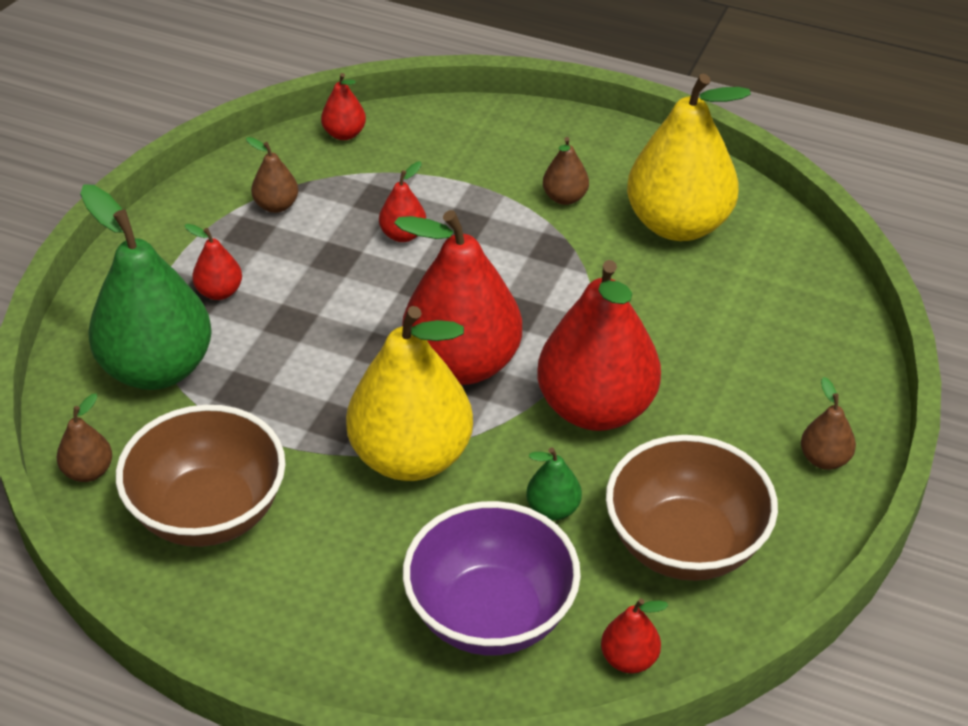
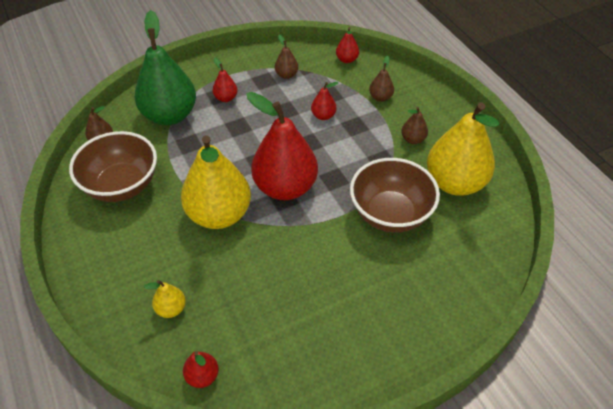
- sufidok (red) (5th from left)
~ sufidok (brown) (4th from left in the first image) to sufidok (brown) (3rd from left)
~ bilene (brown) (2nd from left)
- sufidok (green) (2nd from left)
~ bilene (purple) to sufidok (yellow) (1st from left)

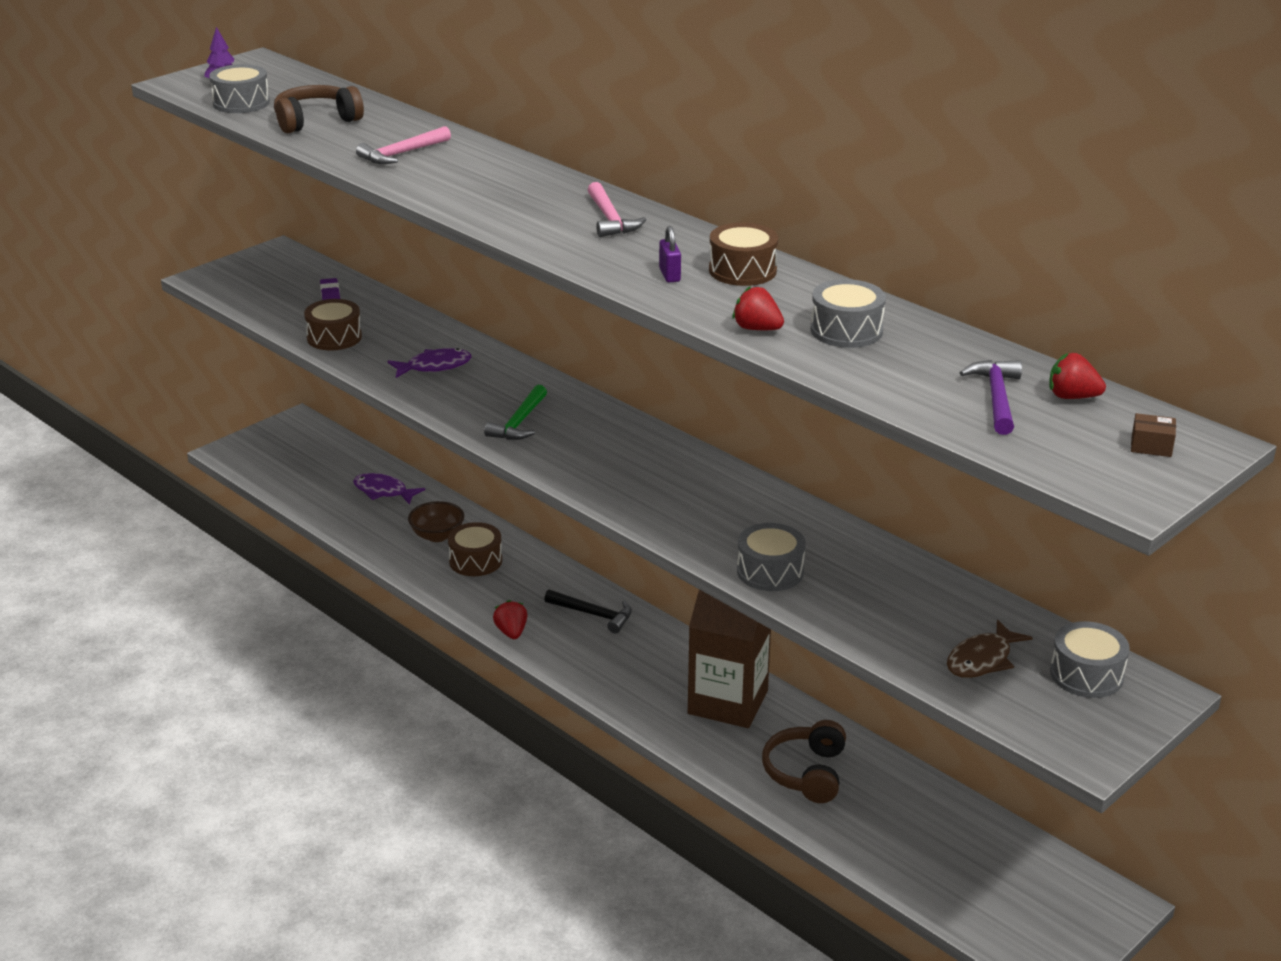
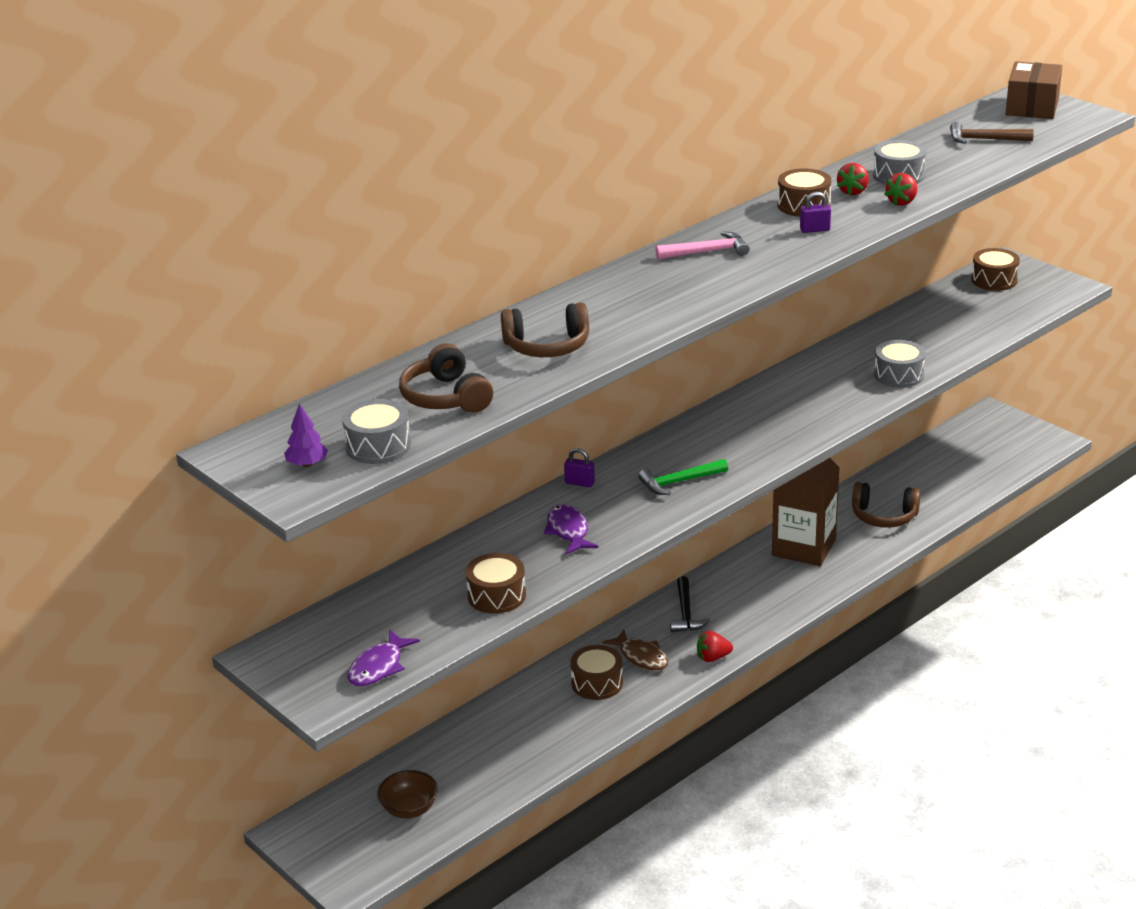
~ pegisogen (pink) (1st from left) to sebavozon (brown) (2nd from left)
- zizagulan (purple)
~ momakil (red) (3rd from left in the first image) to momakil (red) (2nd from left)
~ pegisogen (purple) to pegisogen (brown)
~ pegisogen (green) 135 degrees clockwise
~ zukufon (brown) x2.35
~ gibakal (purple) (1st from left)
~ bilene (brown)
~ pegisogen (black) 150 degrees clockwise
~ gibakal (brown)
~ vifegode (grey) (4th from left) to vifegode (brown) (4th from left)
+ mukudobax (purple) (1st from left)

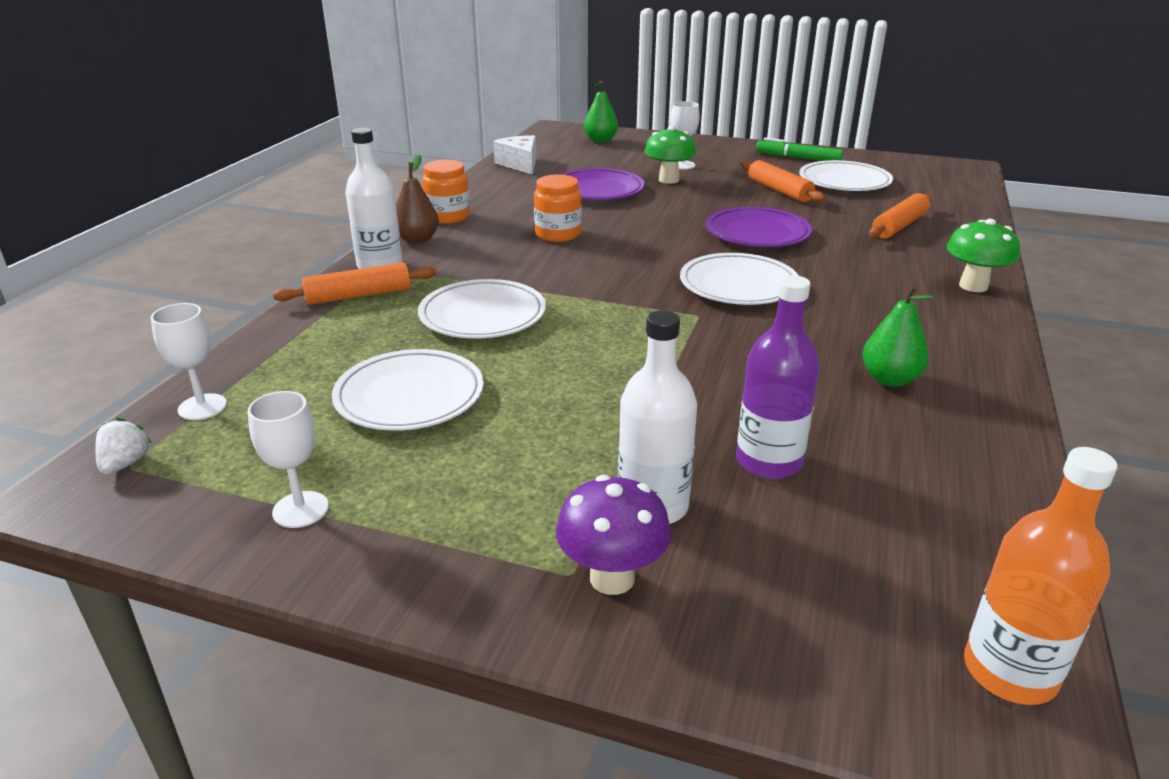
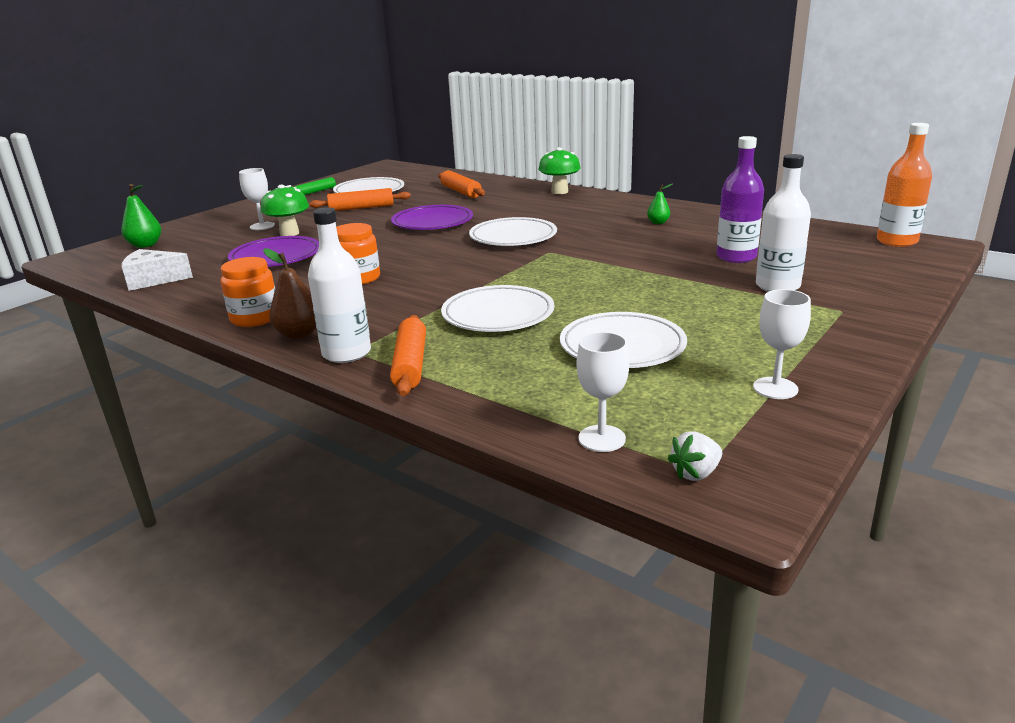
~ sufidok (green) (2nd from left) x0.62
~ momakil (white) 60 degrees counterclockwise
- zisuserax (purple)

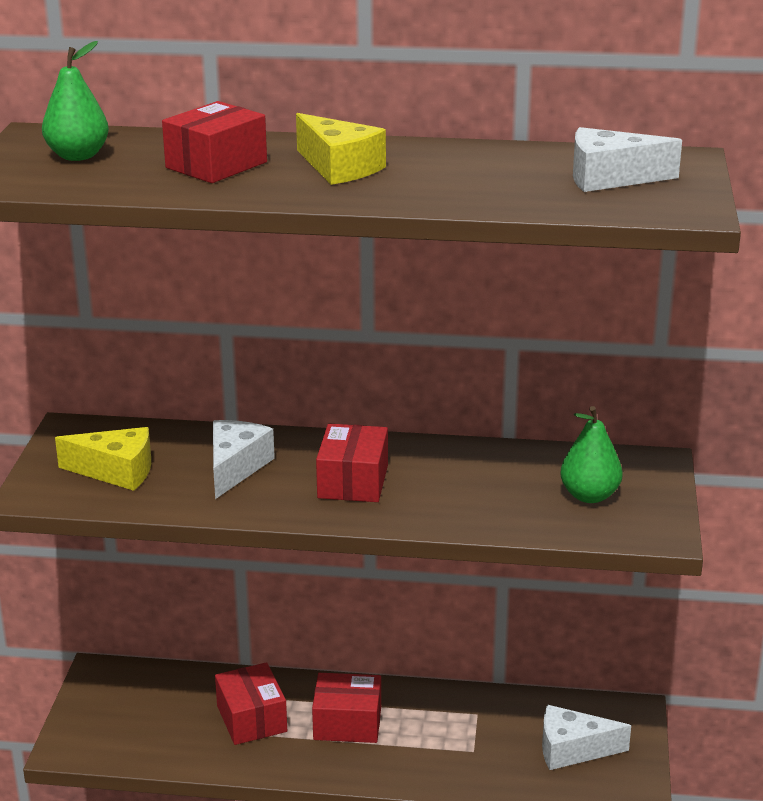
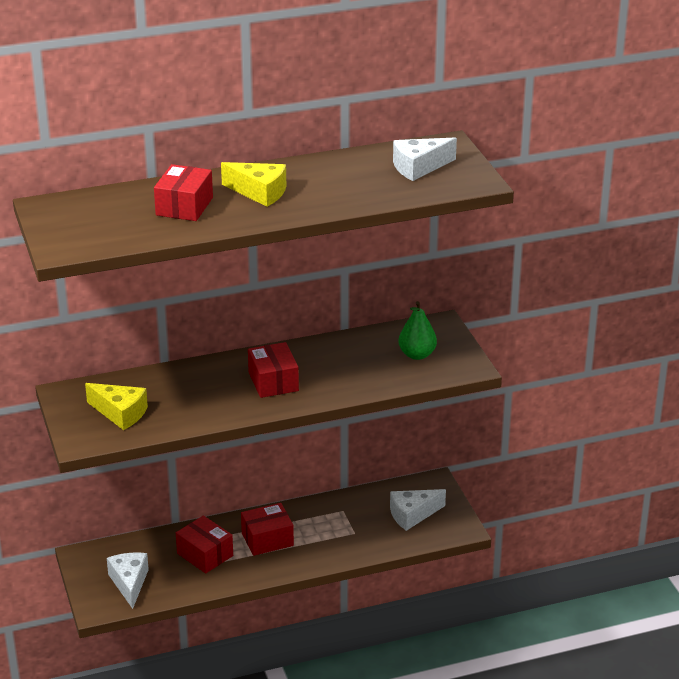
- sufidok (green) (1st from left)
~ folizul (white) (1st from left)
~ folizul (yellow) (1st from left) 45 degrees clockwise

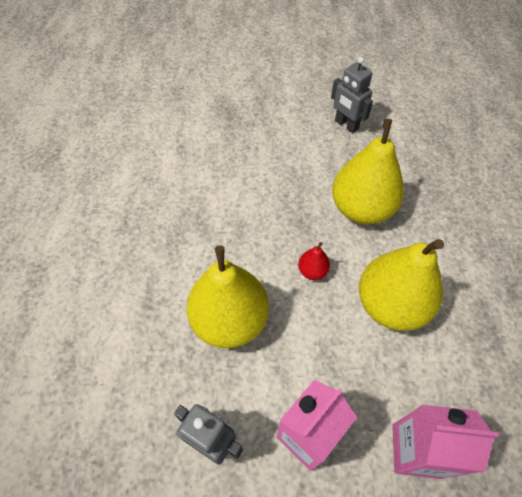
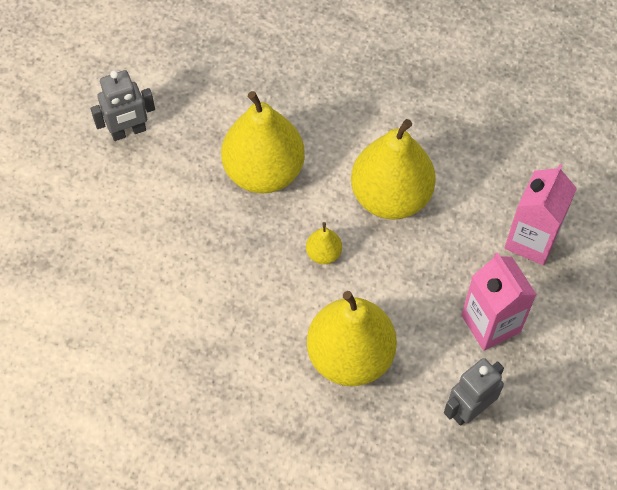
~ sufidok (red) to sufidok (yellow) (2nd from left)

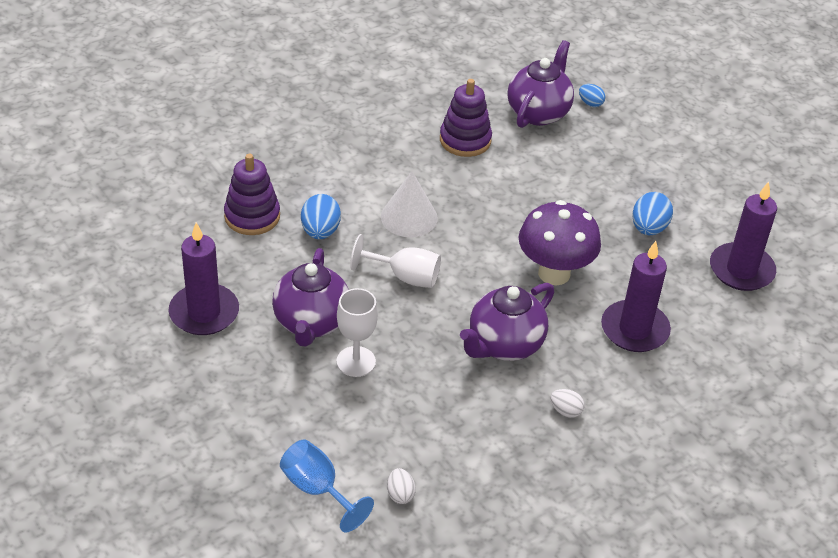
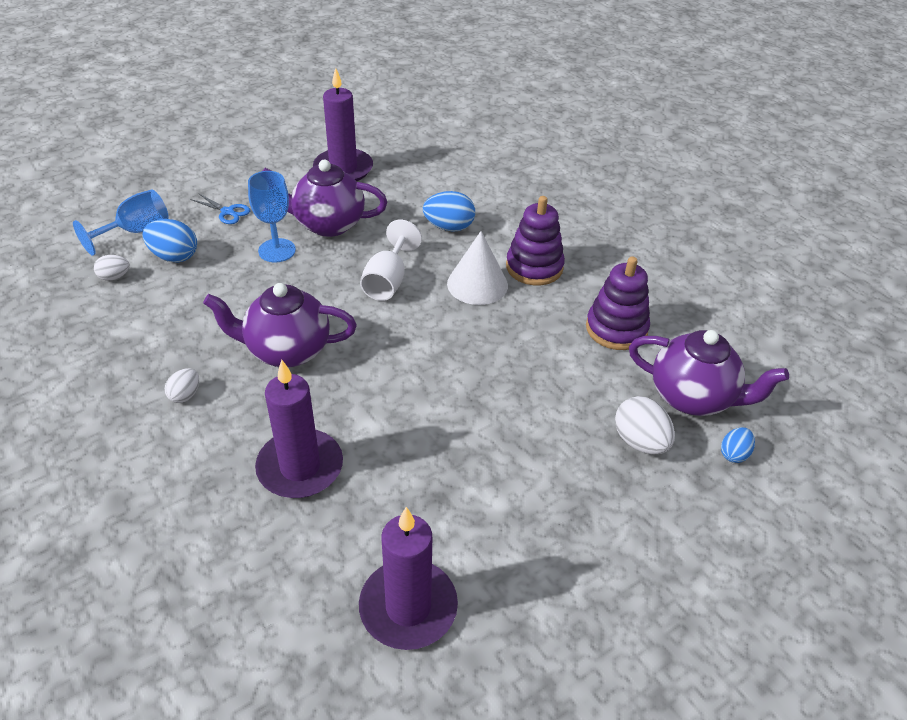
~ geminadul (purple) (1st from left)
~ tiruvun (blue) (3rd from left in the first image) to tiruvun (blue) (1st from left)
- zisuserax (purple)
~ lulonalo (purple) (2nd from left in the first image) 45 degrees counterclockwise
~ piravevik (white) (1st from left) to piravevik (blue) (2nd from left)
+ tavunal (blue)
+ tiruvun (white) (3rd from left)

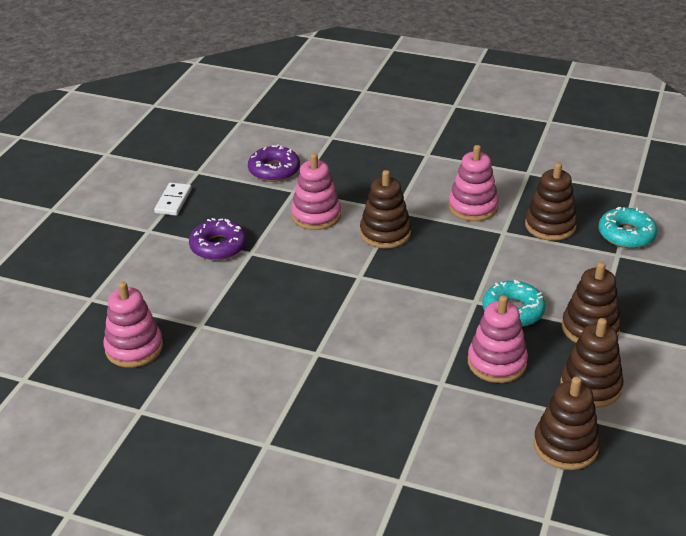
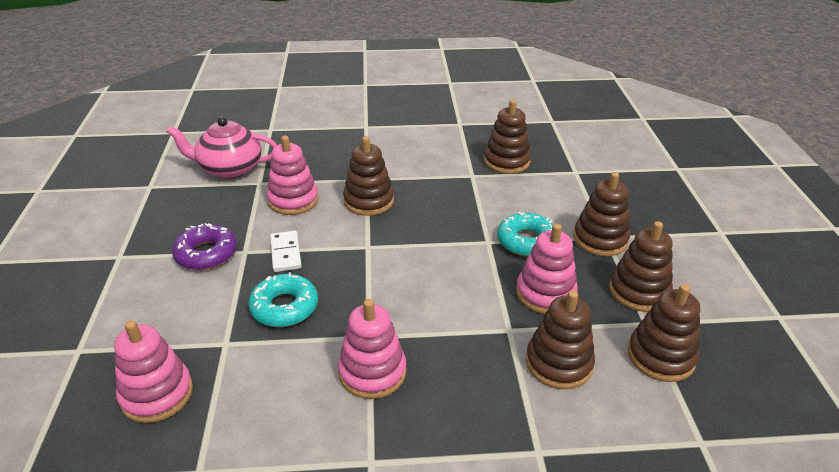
~ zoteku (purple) (2nd from left) to lulonalo (pink)
~ geminadul (pink) (3rd from left)
~ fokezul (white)
~ zoteku (turquoise) (2nd from left in the first image) to zoteku (turquoise) (1st from left)
+ geminadul (brown) (3rd from left)

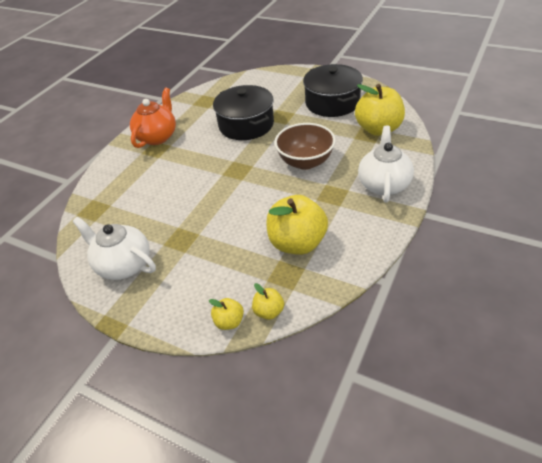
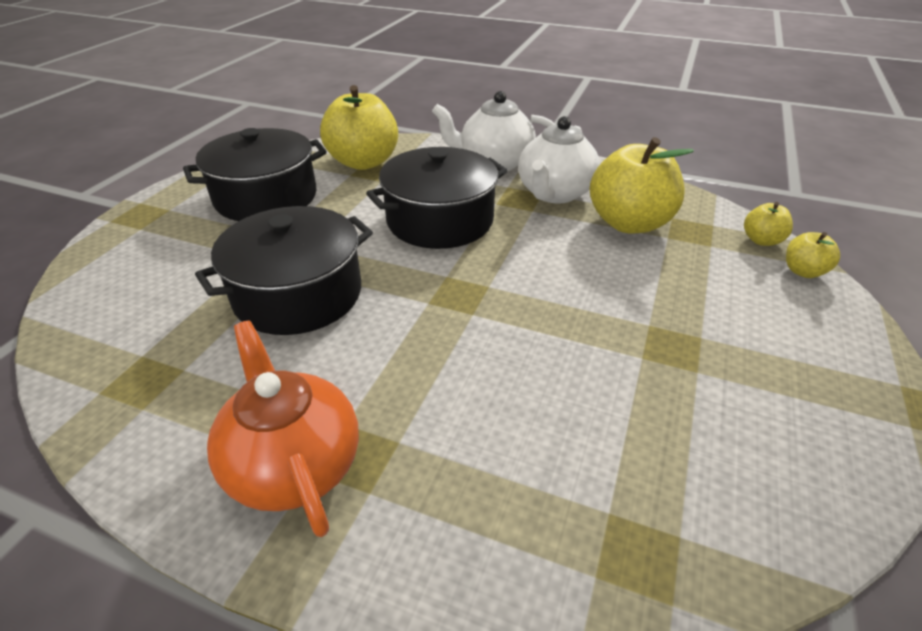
~ lulonalo (orange) 45 degrees clockwise
~ bilene (brown) to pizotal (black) (3rd from left)
~ lulonalo (white) (1st from left in the first image) to lulonalo (white) (2nd from left)

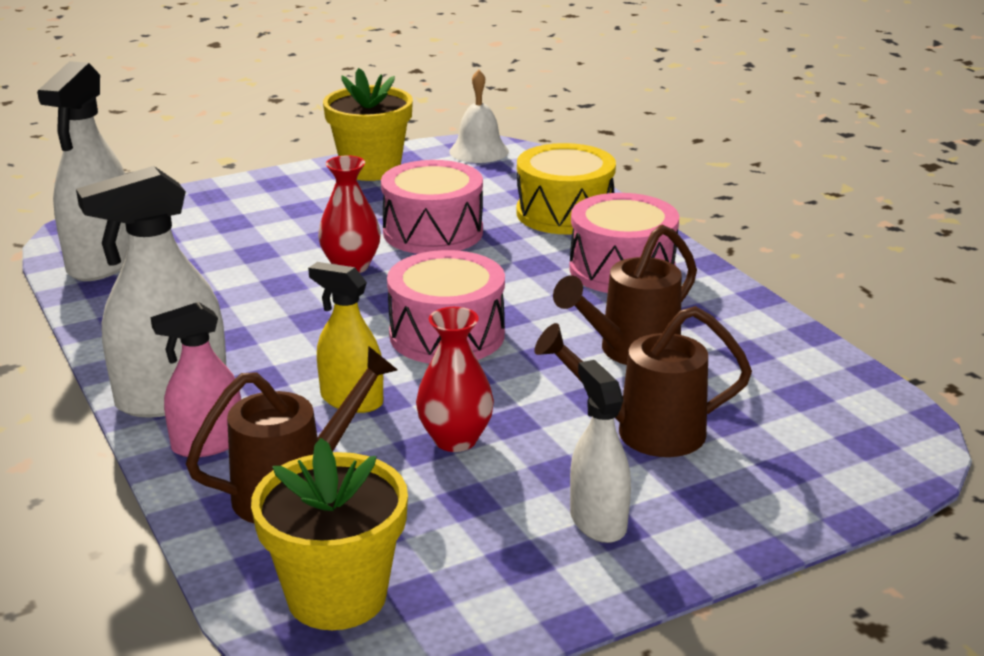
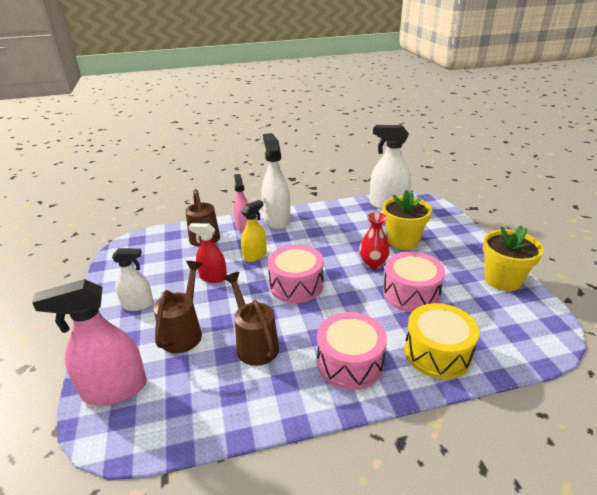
- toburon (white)
~ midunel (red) (2nd from left) to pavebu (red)
~ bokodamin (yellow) (1st from left)
+ pavebu (pink) (1st from left)

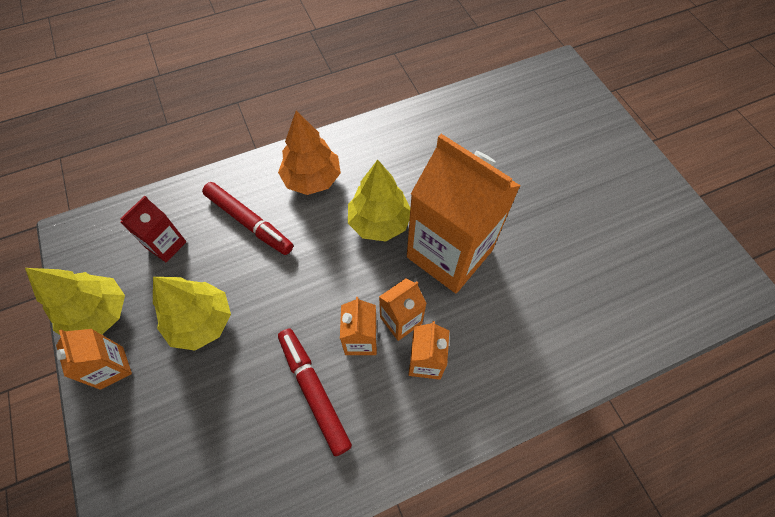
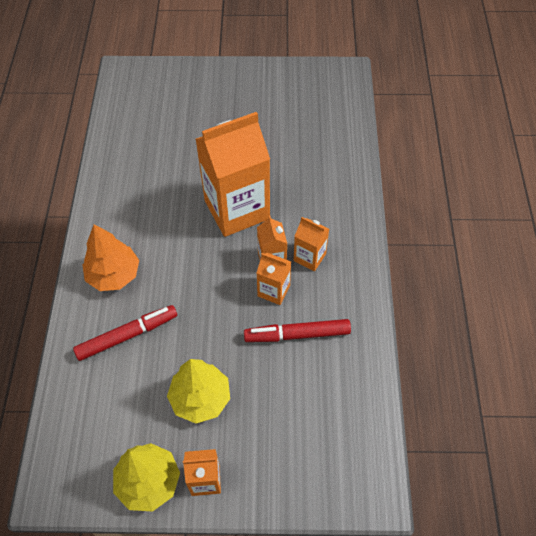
- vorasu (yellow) (3rd from left)
- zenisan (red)

